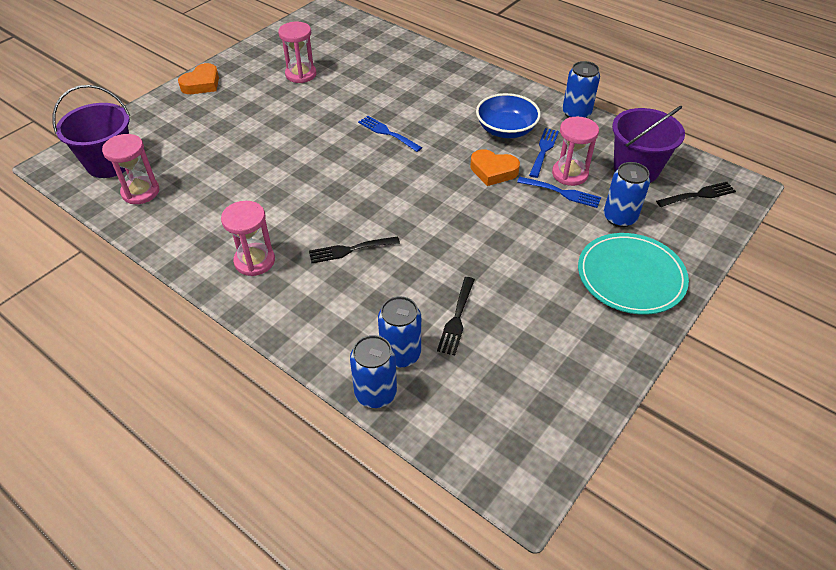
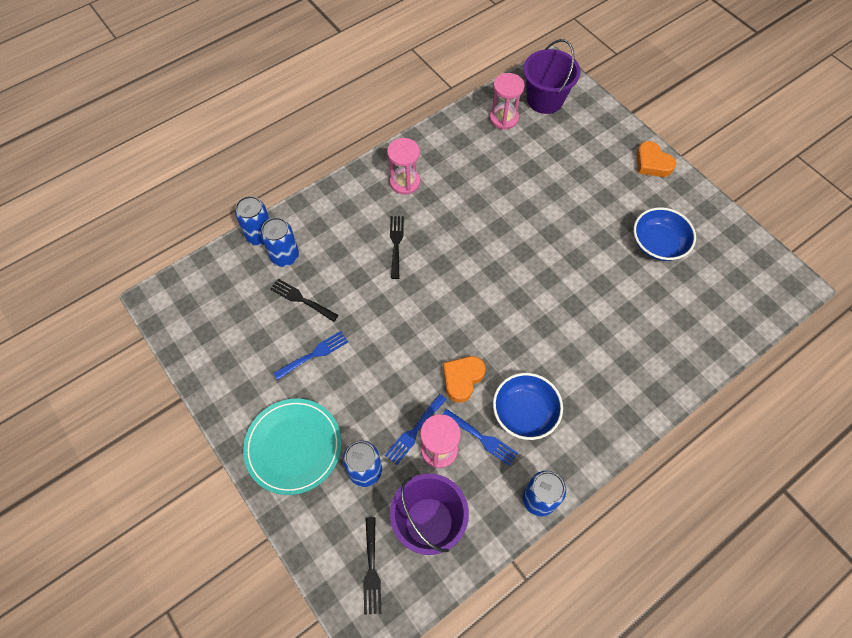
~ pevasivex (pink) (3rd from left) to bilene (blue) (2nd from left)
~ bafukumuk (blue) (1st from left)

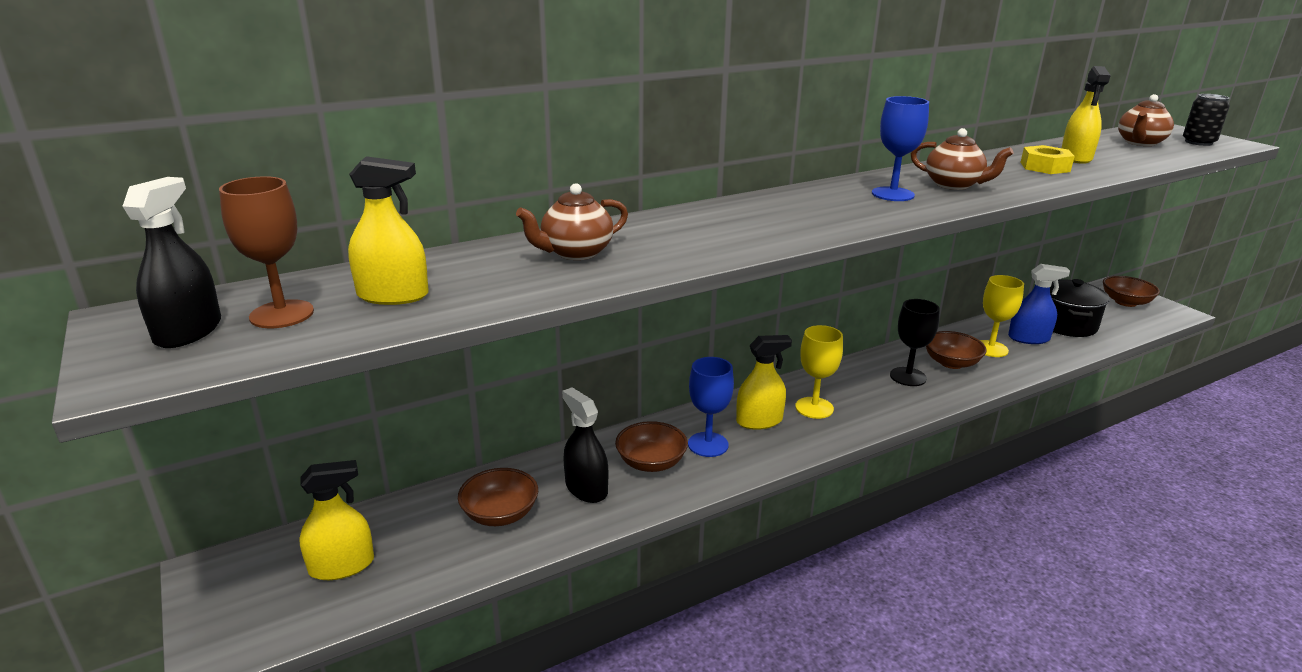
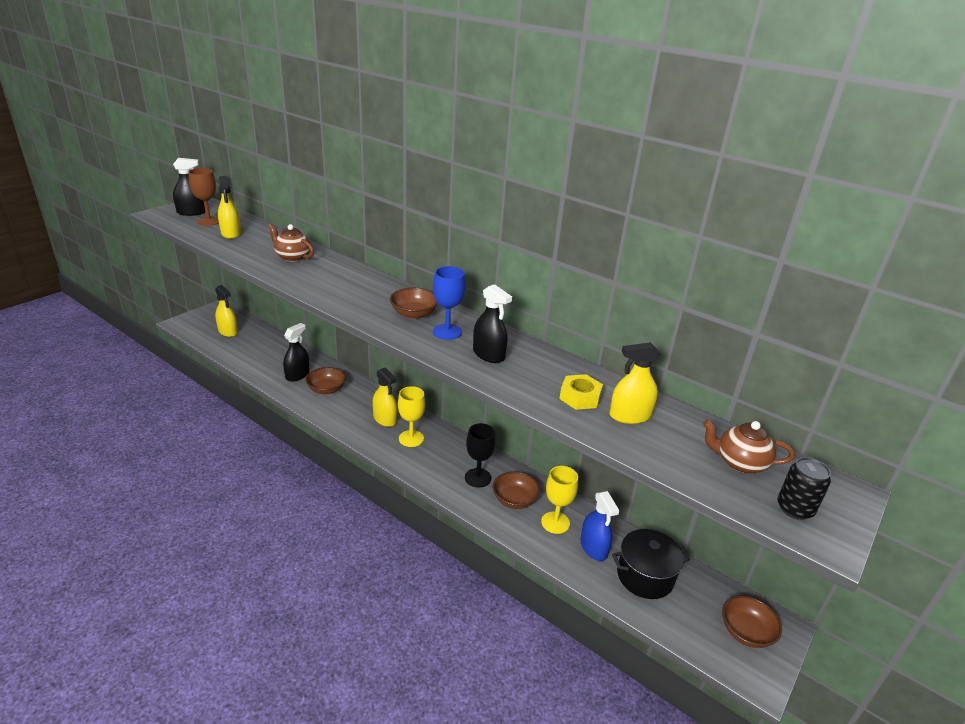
~ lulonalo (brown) (2nd from left) to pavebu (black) (3rd from left)
- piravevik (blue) (1st from left)
~ bilene (brown) (1st from left in the first image) to bilene (brown) (2nd from left)

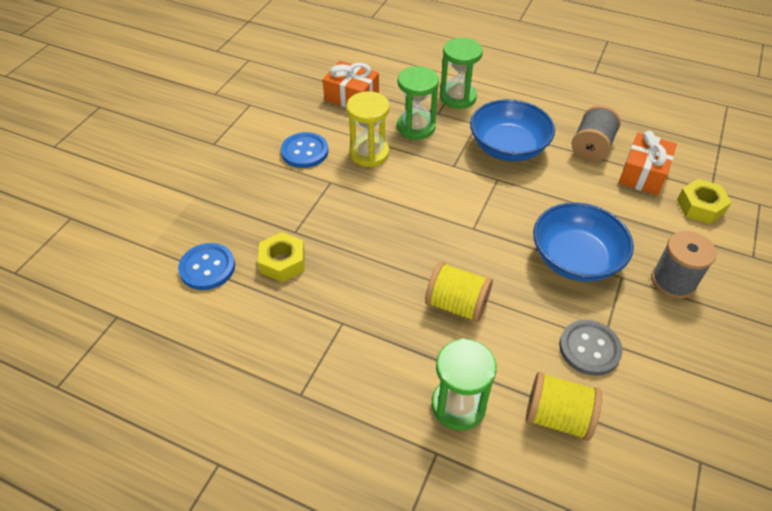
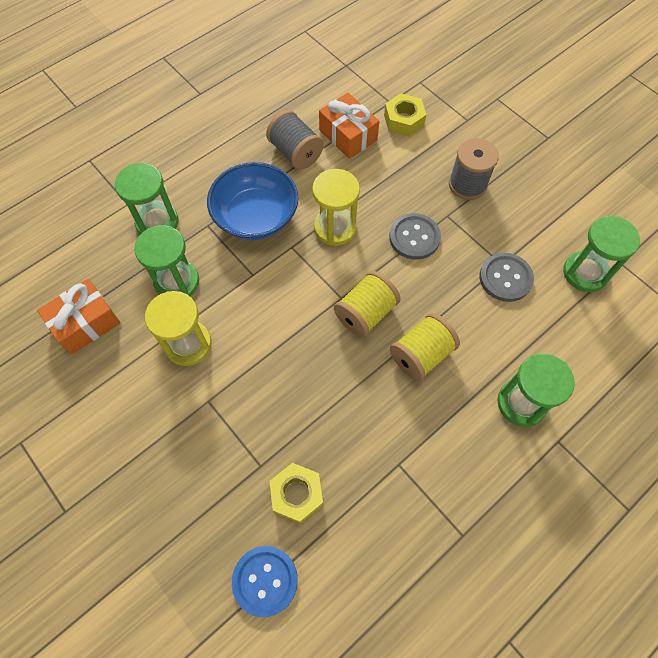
- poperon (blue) (2nd from left)
~ bilene (blue) (2nd from left) to poperon (grey) (1st from left)
~ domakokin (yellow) (2nd from left in the first image) to domakokin (yellow) (1st from left)
+ pevasivex (yellow) (2nd from left)
+ pevasivex (green) (4th from left)

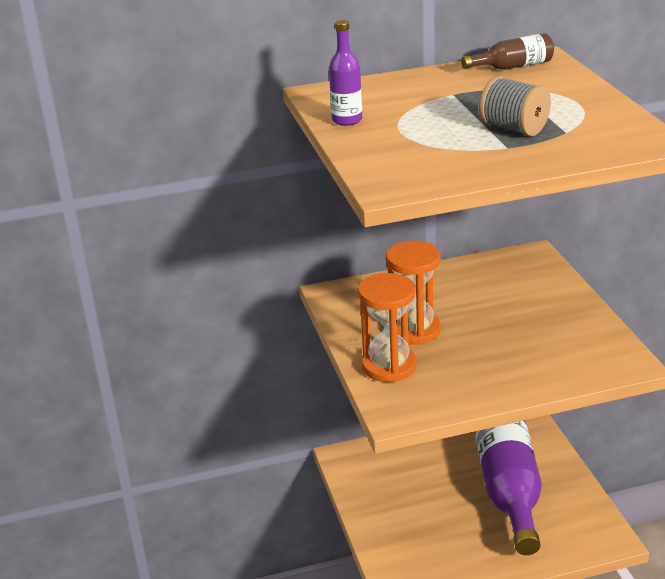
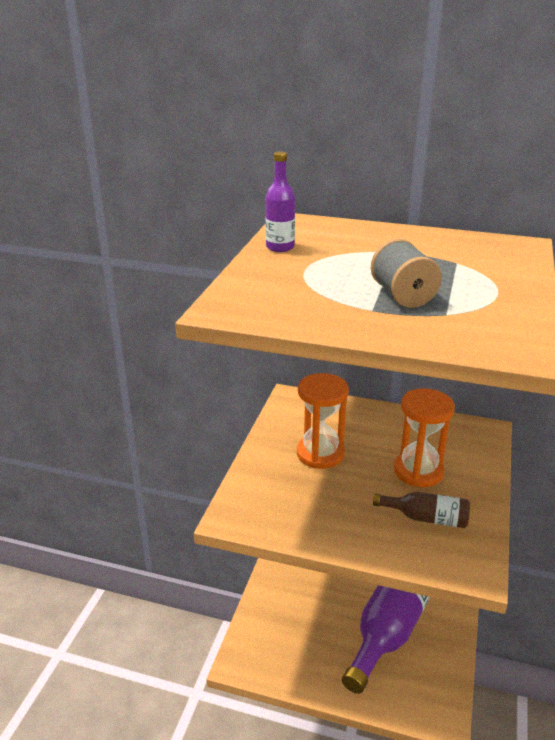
~ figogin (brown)
~ pevasivex (orange) (1st from left in the first image) to pevasivex (orange) (2nd from left)

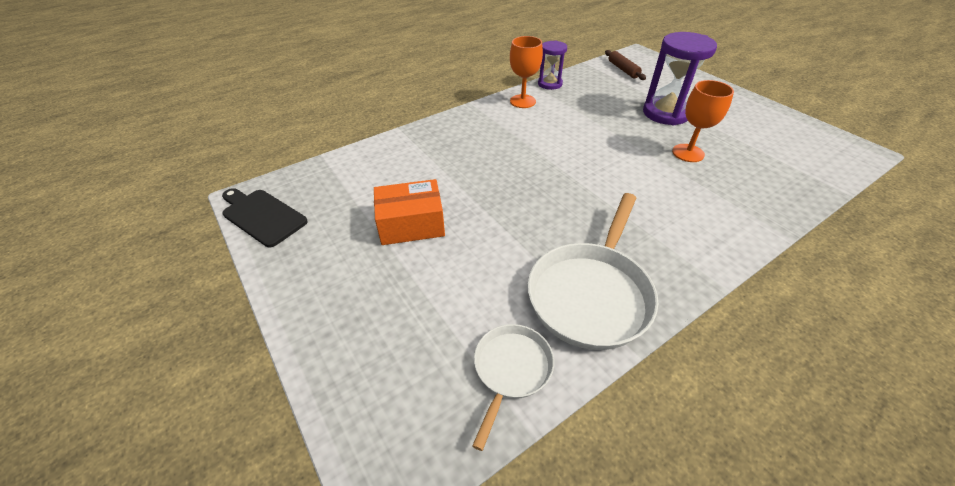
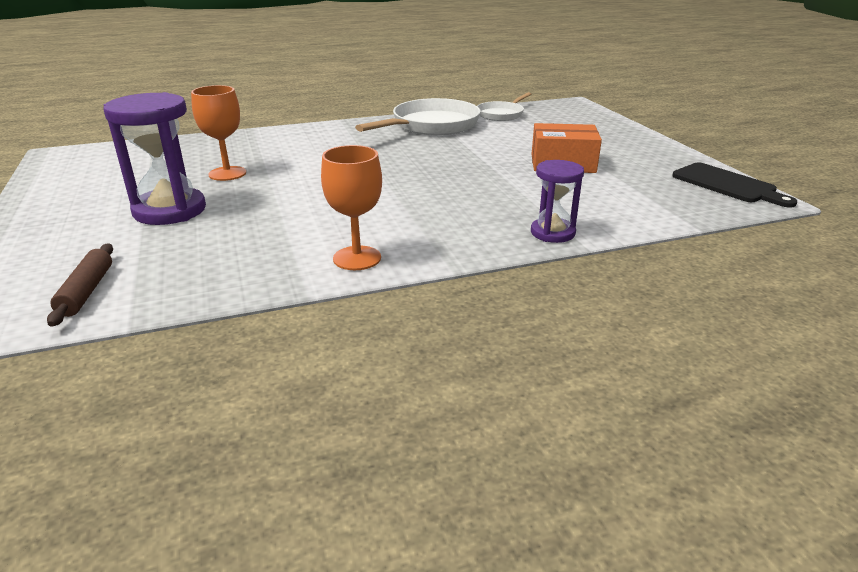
~ pevasivex (purple) (1st from left in the first image) to pevasivex (purple) (2nd from left)

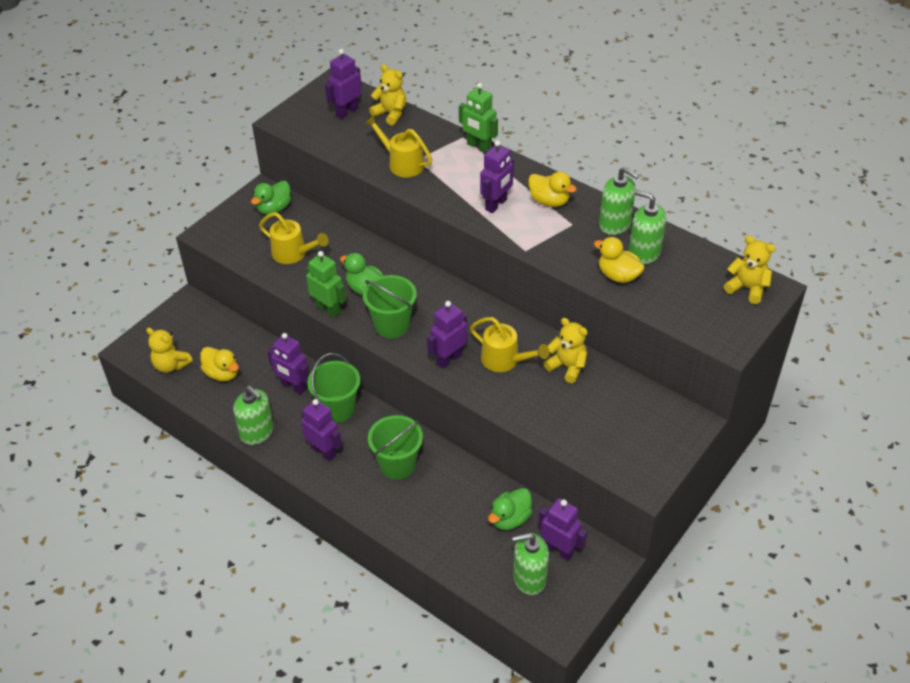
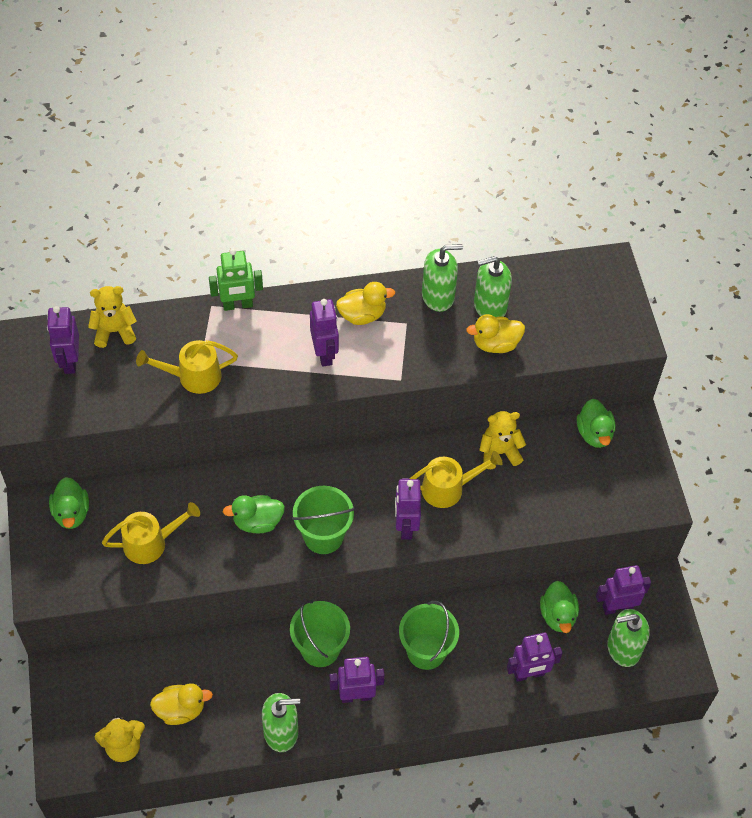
- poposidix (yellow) (4th from left)
- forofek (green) (1st from left)
~ forofek (purple) (1st from left in the first image) to forofek (purple) (5th from left)
~ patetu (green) (2nd from left in the first image) 45 degrees clockwise
+ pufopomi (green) (4th from left)

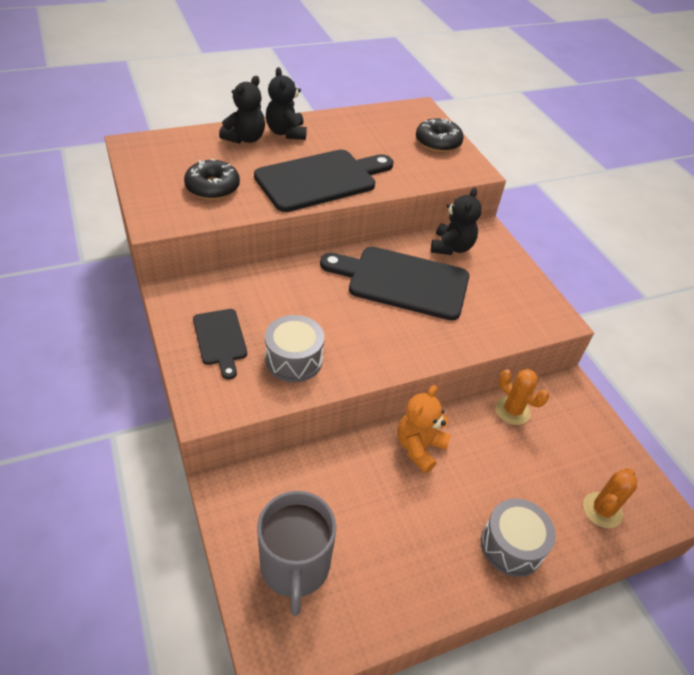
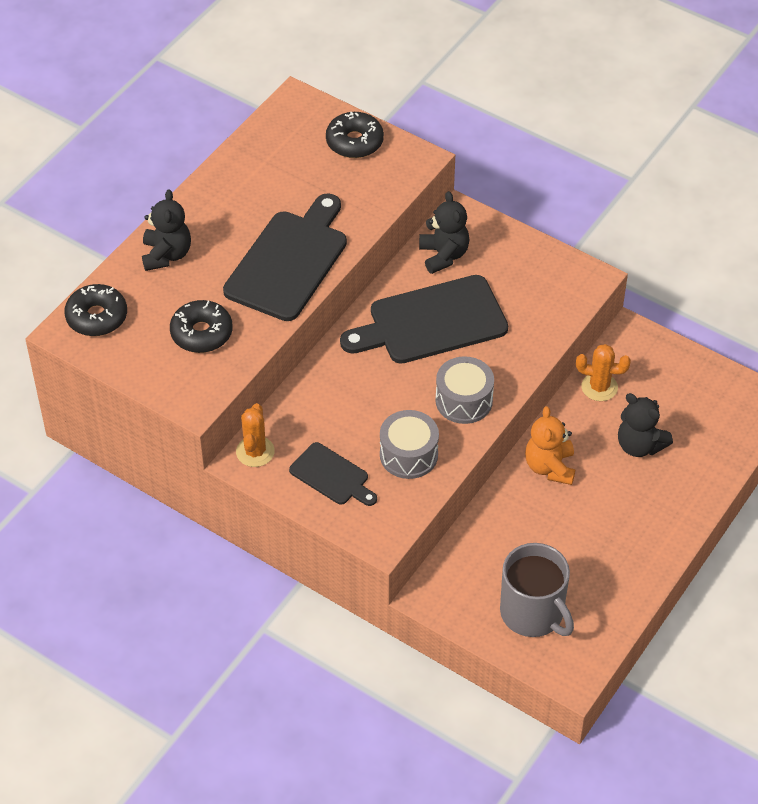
~ poposidix (black) (2nd from left in the first image) to poposidix (black) (3rd from left)
~ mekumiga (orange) (2nd from left in the first image) to mekumiga (orange) (1st from left)
~ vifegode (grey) (2nd from left)
+ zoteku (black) (1st from left)

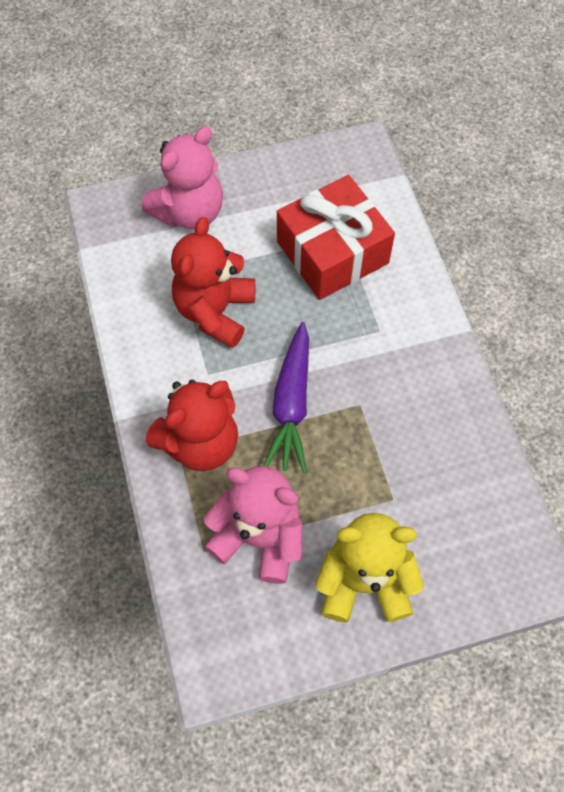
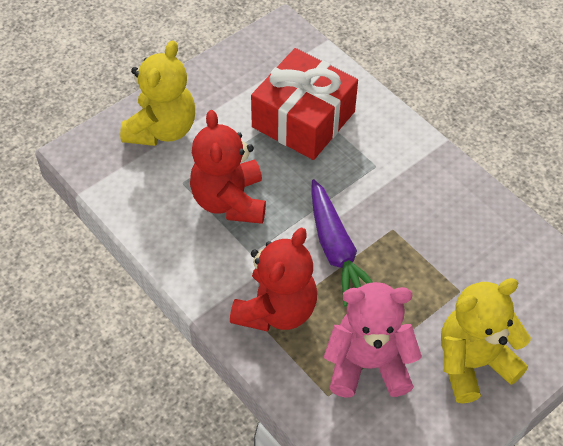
~ poposidix (pink) (1st from left) to poposidix (yellow) (1st from left)

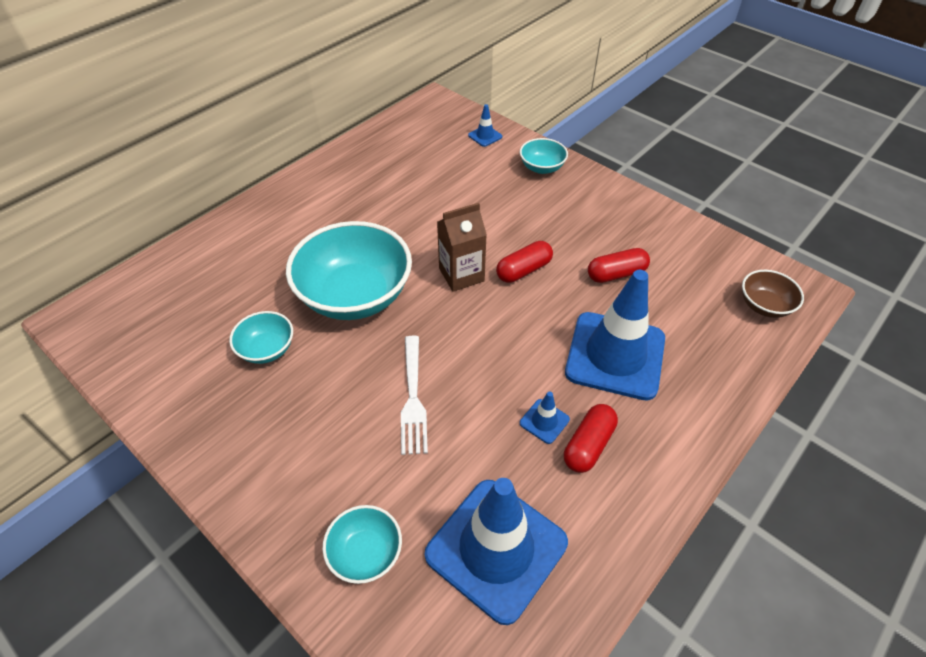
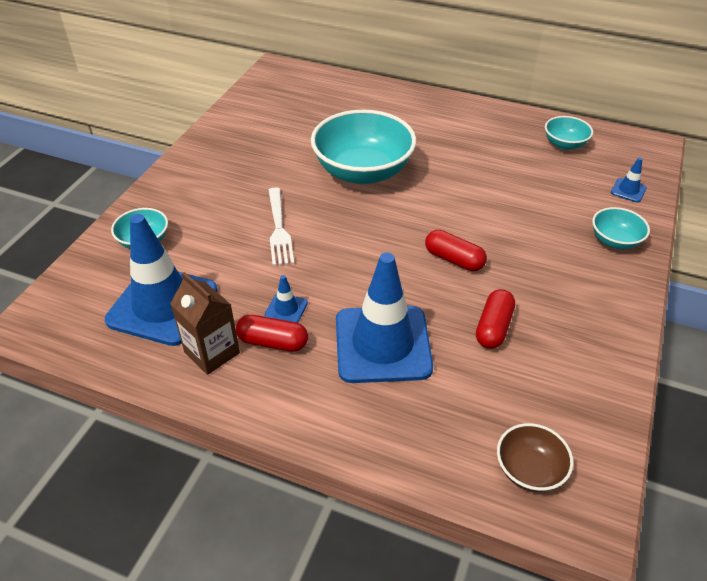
~ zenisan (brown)
~ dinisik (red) (3rd from left) 60 degrees clockwise
~ bilene (turquoise) (1st from left in the first image) to bilene (turquoise) (3rd from left)
~ bafukumuk (white) 75 degrees counterclockwise

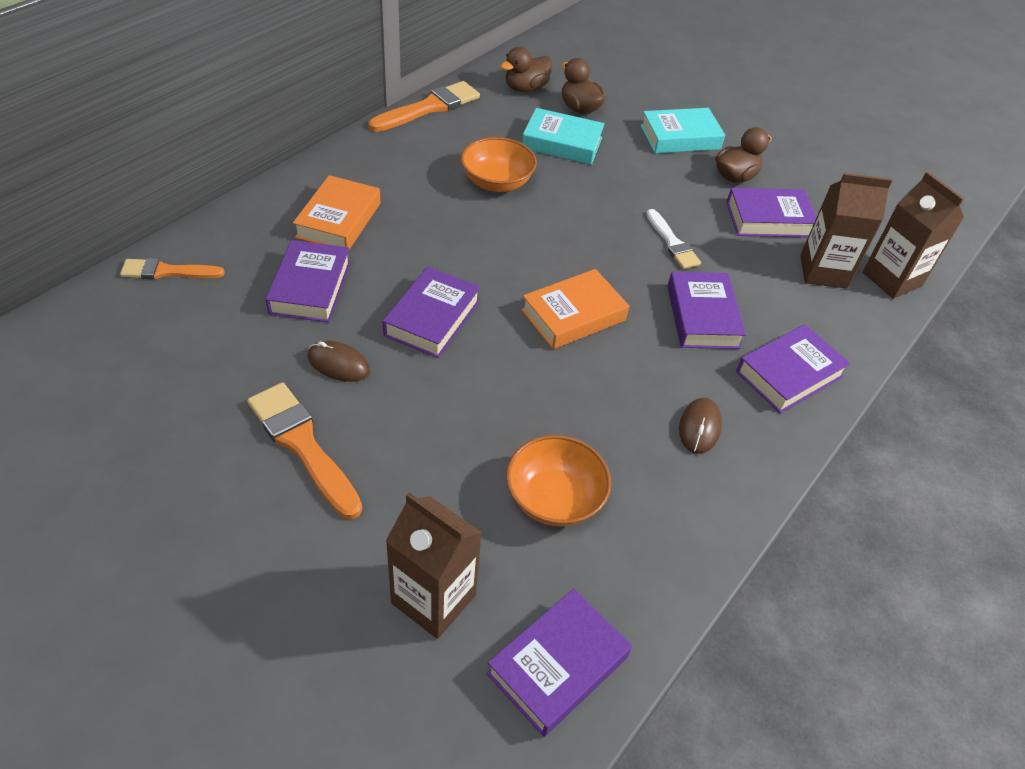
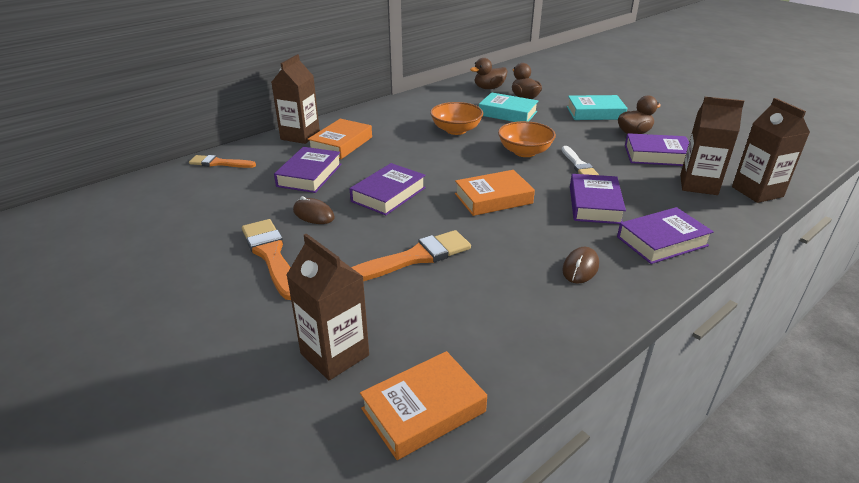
~ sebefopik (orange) (3rd from left)
~ bilene (orange) (2nd from left)
~ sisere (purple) (3rd from left) to sisere (orange) (2nd from left)
+ zenisan (brown) (1st from left)

